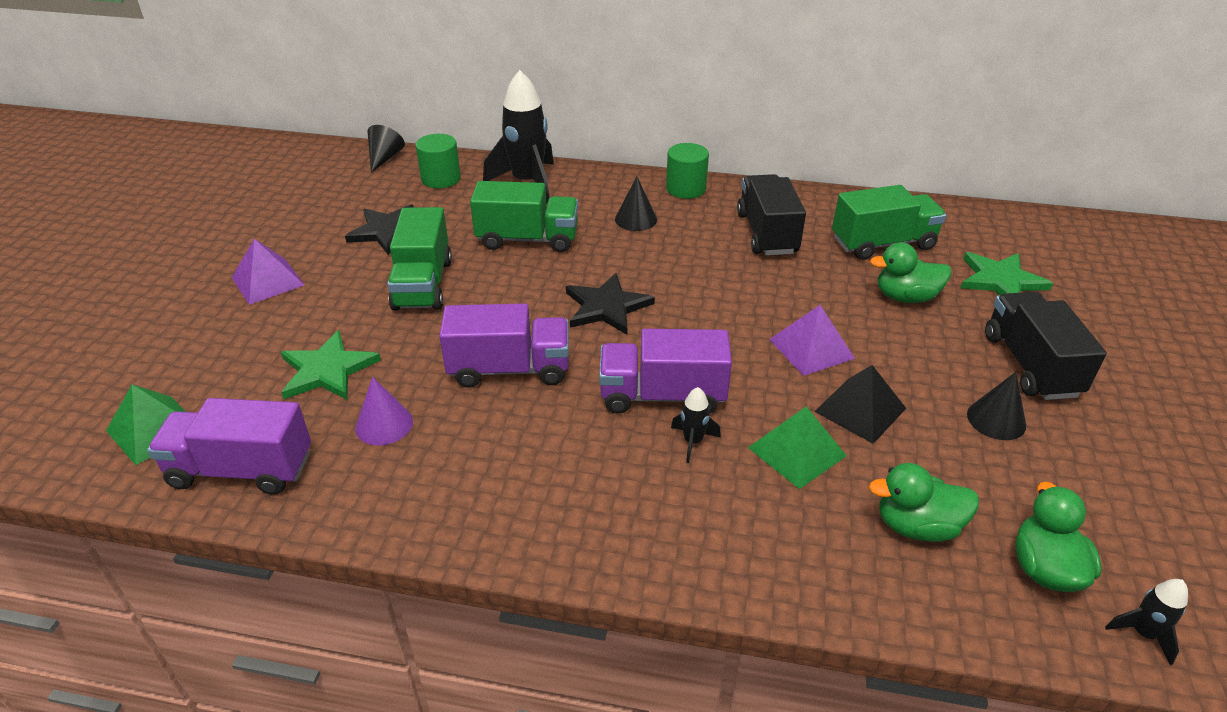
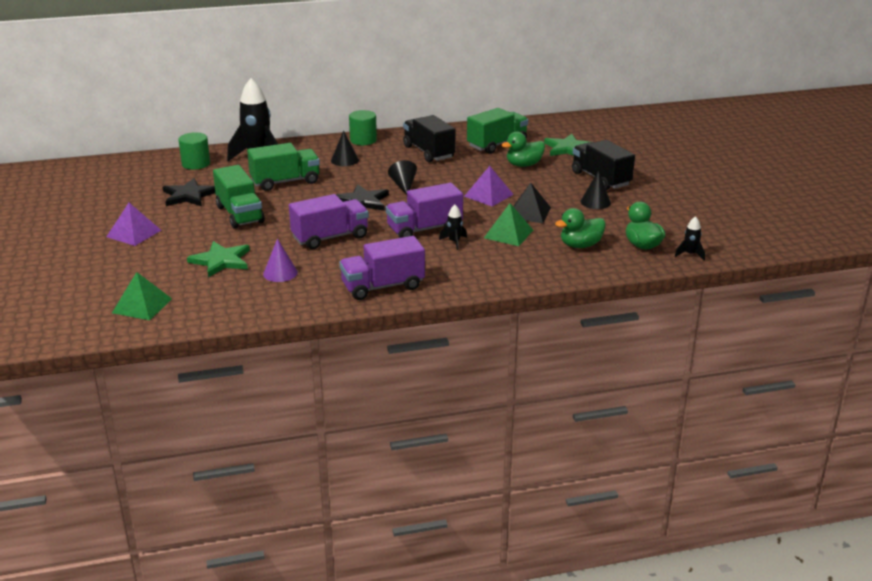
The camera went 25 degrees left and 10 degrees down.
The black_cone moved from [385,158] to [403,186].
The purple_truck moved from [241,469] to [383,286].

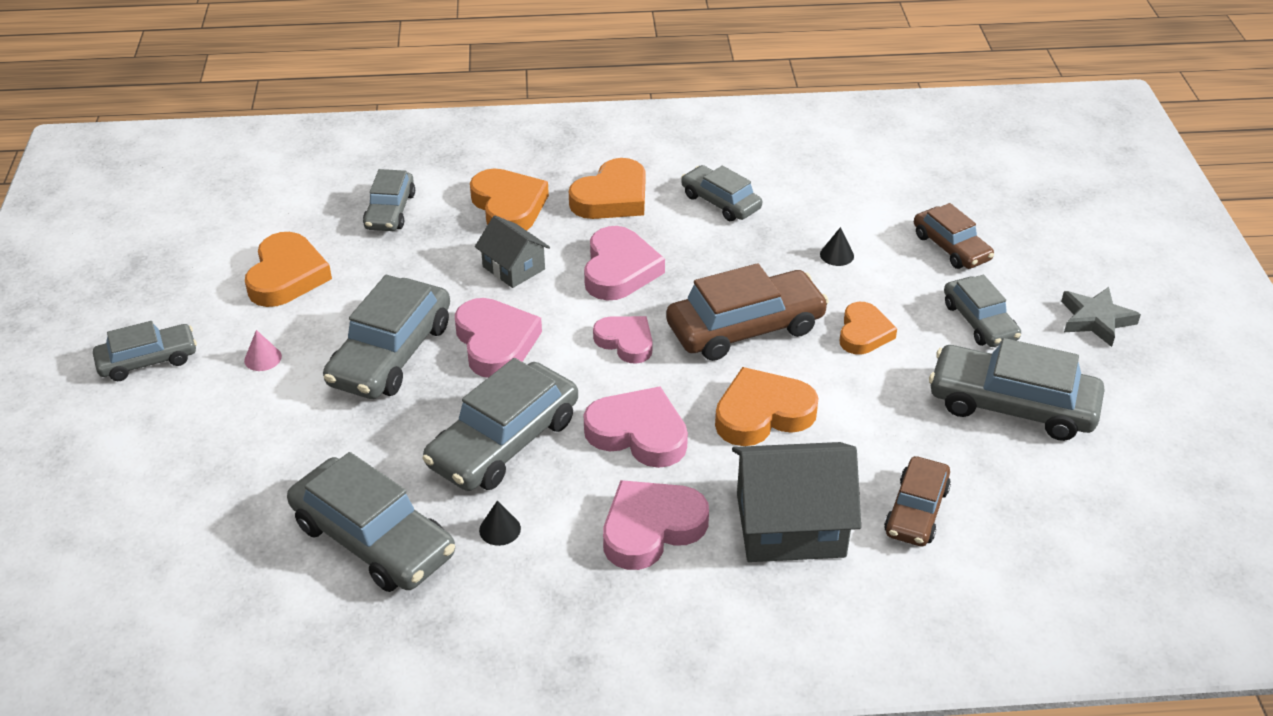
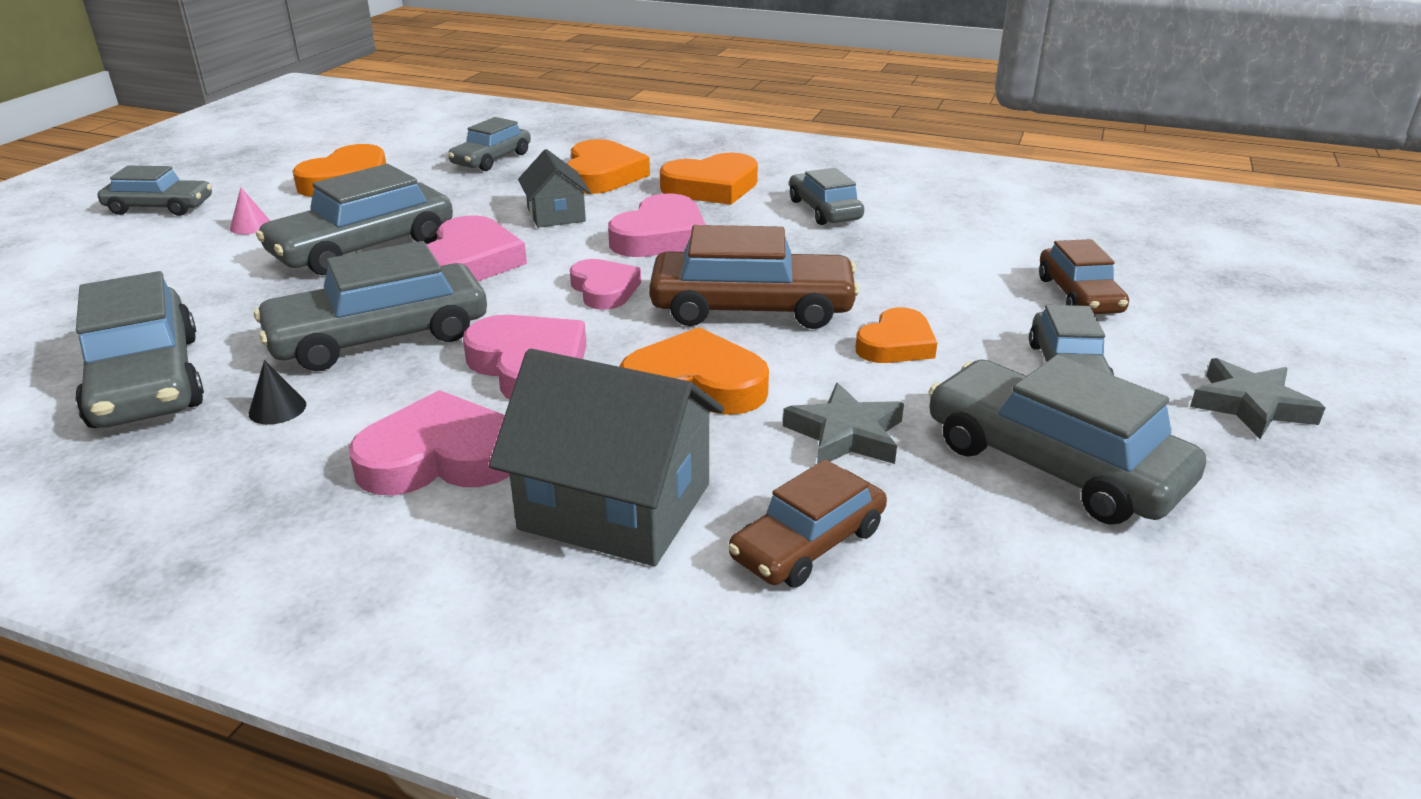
The camera went 25 degrees right and 10 degrees down.
The black_cone at [837,255] disappeared.
The grey_star at [845,434] appeared.

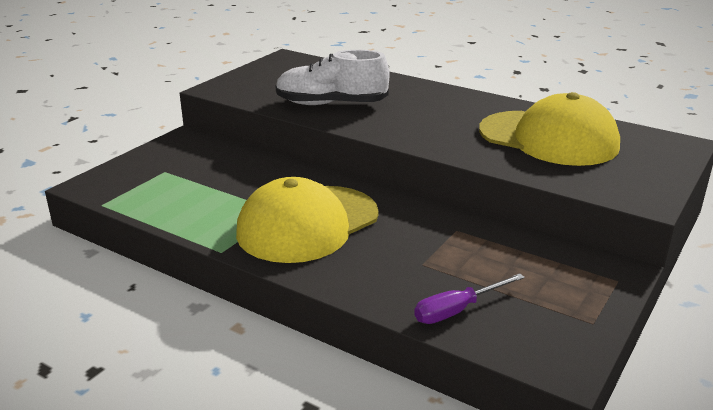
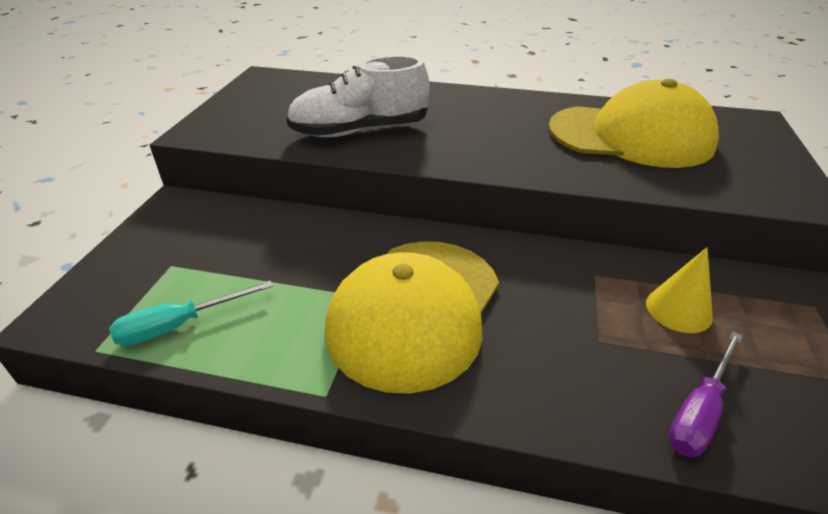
The camera went 20 degrees left and 10 degrees up.
The yellow_cone at [678,310] appeared.
The turquoise_screwdriver at [179,325] appeared.

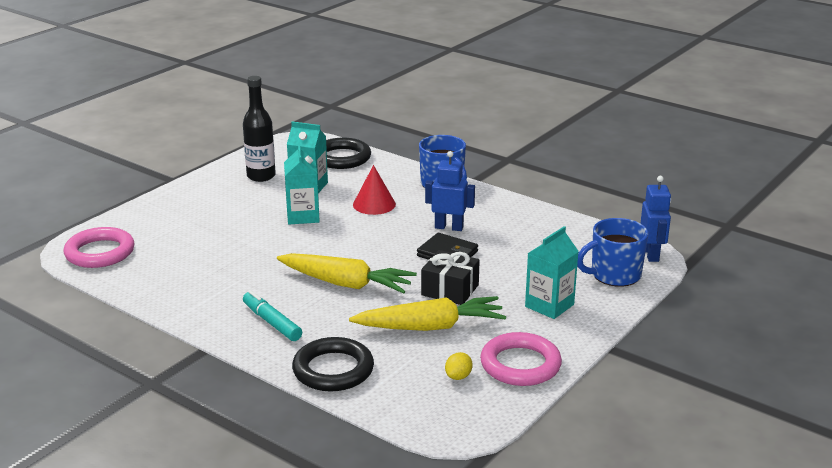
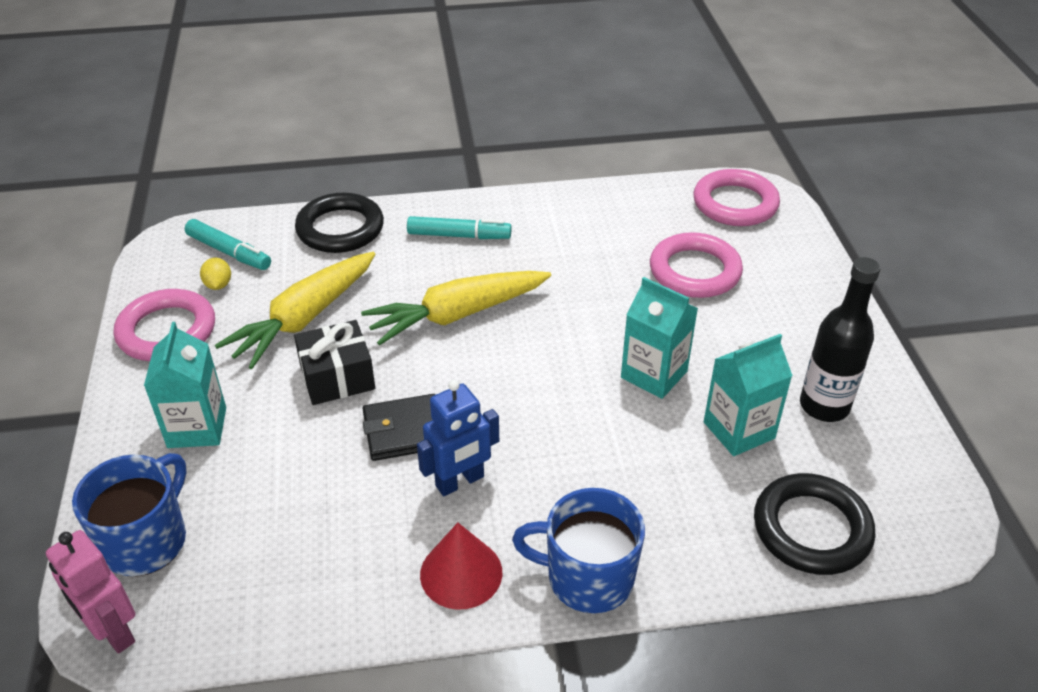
The camera went 135 degrees right and 15 degrees up.
The red_cone moved from [374,204] to [461,573].
The blue_robot at [651,254] became the pink_robot at [113,631].
The turquoise_marker at [229,252] appeared.
The pink_ring at [694,271] appeared.

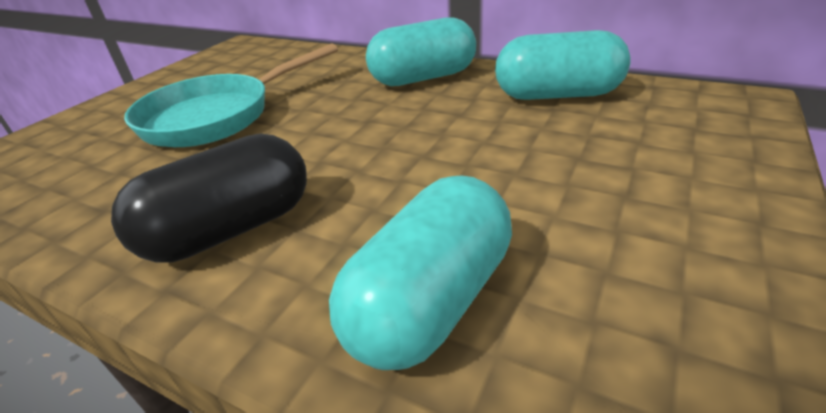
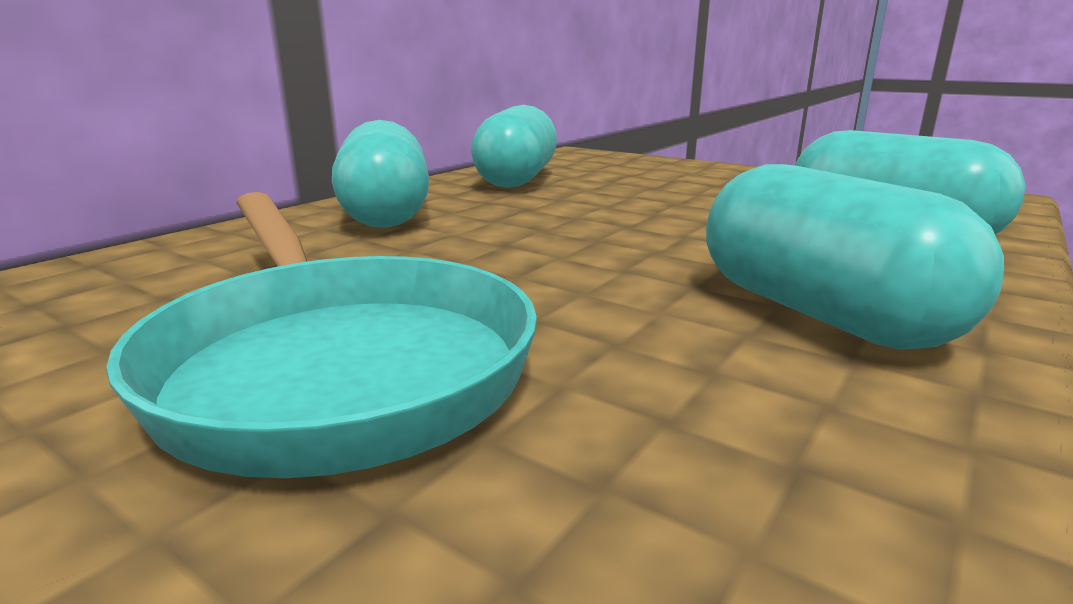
The camera went 85 degrees left and 15 degrees down.
The black_capsule at [231,229] became the turquoise_capsule at [820,313].

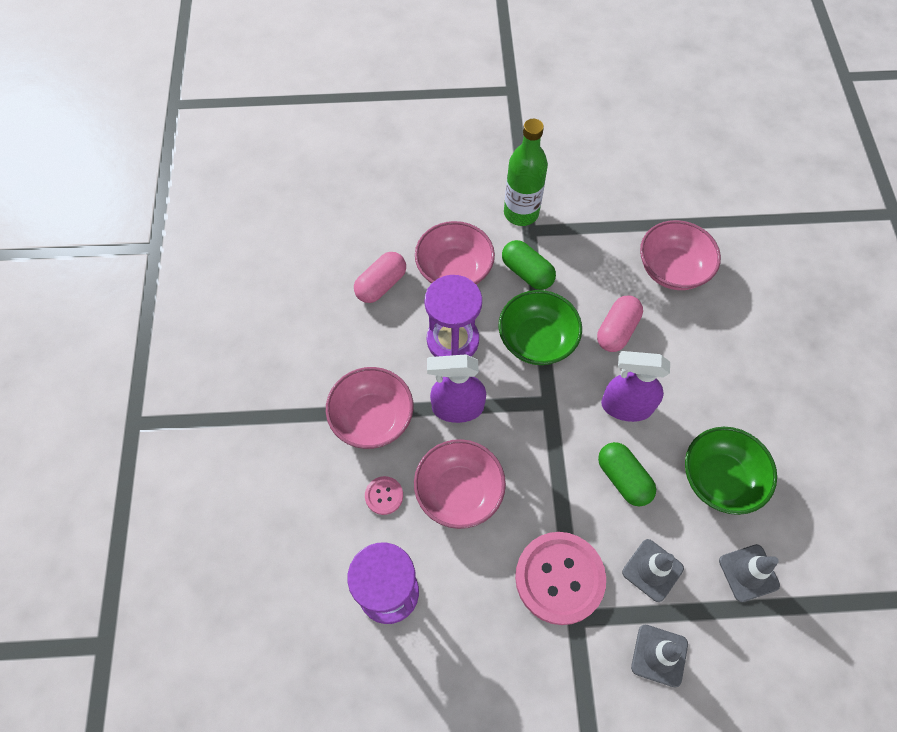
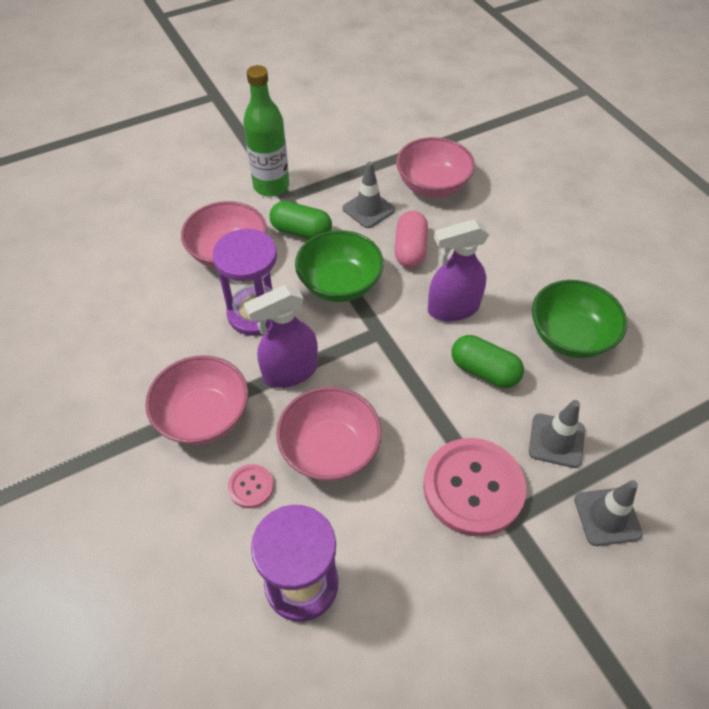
The camera went 25 degrees left and 10 degrees down.
The pink_capsule at [381,284] disappeared.
The grey_traffic_cone moved from [748,573] to [368,209].

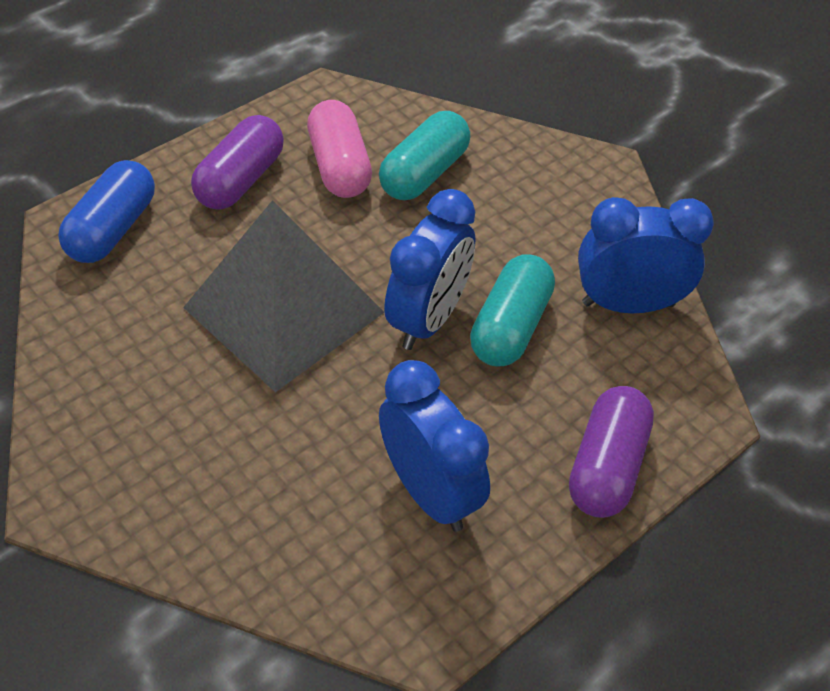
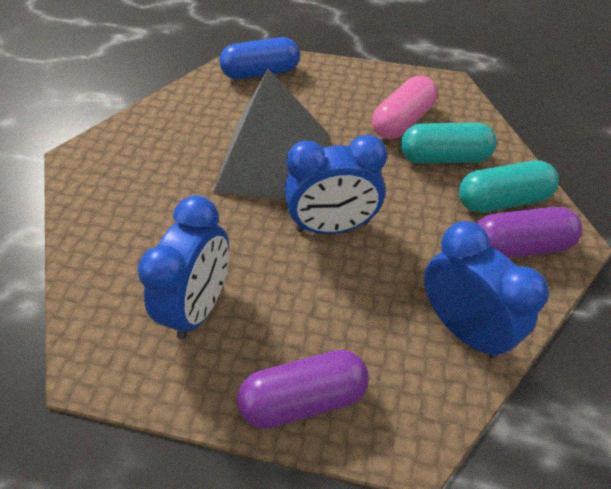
The camera went 55 degrees right and 0 degrees up.
The purple_capsule moved from [240,180] to [519,246].
The turquoise_capsule moved from [510,327] to [502,200].

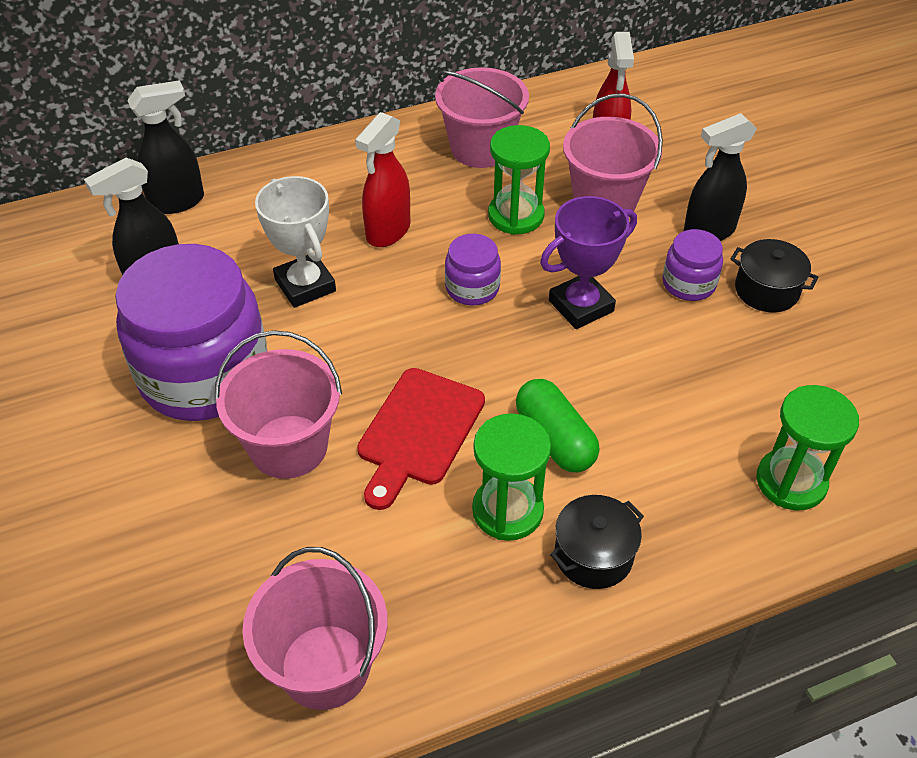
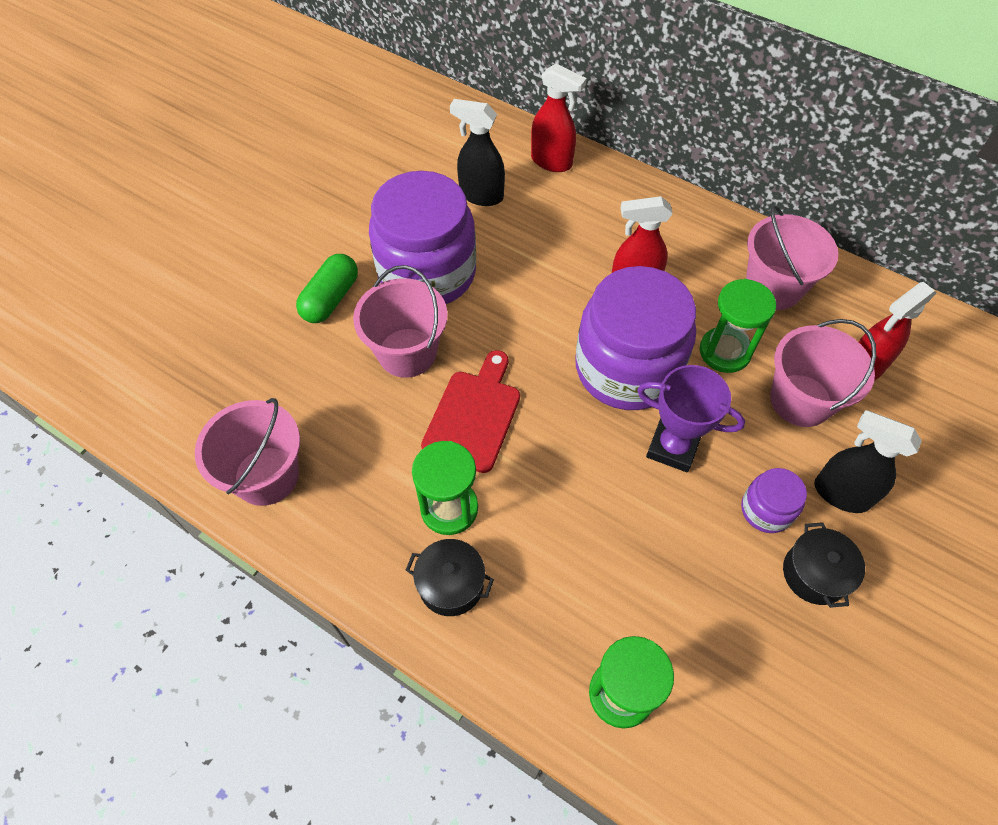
The camera went 55 degrees right and 10 degrees up.
The black_spray_bottle at [178,202] became the red_spray_bottle at [552,162].
The white_trophy at [305,285] disappeared.
The purple_jar at [472,288] changed to 2.24 times the size.
The red_cutting_board at [419,432] turned 120 degrees clockwise.
The green_capsule moved from [555,438] to [331,299].

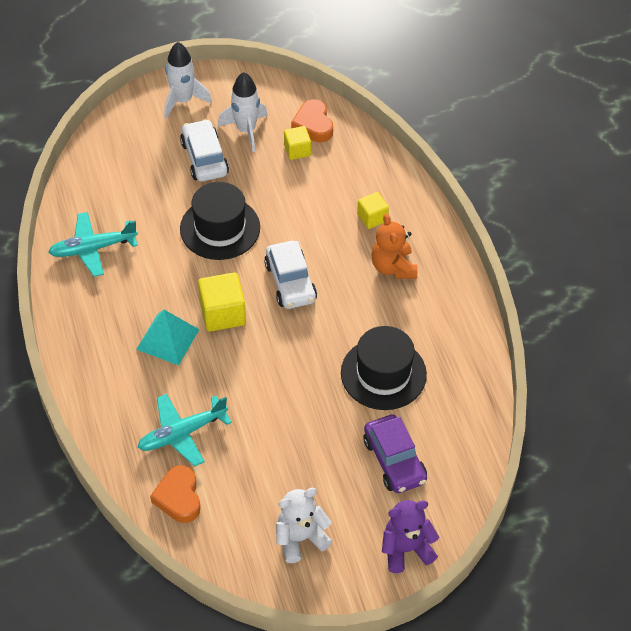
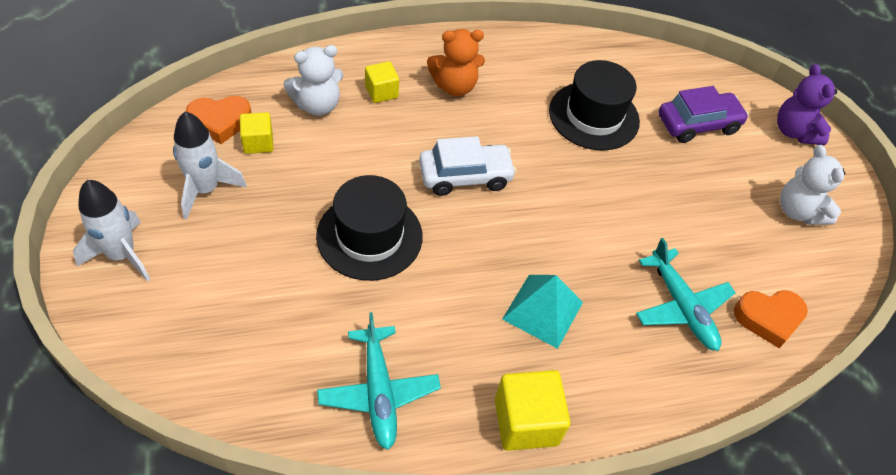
The camera went 90 degrees left and 0 degrees up.
The white_car at [204,158] disappeared.
The yellow_cube moved from [222,313] to [526,422].
The white_teddy_bear at [317,105] appeared.

